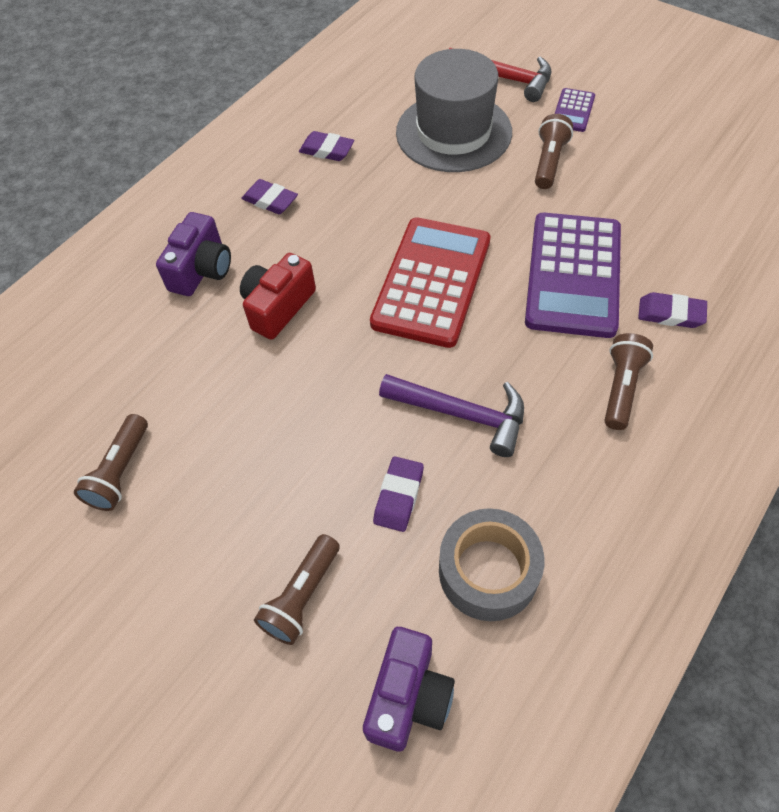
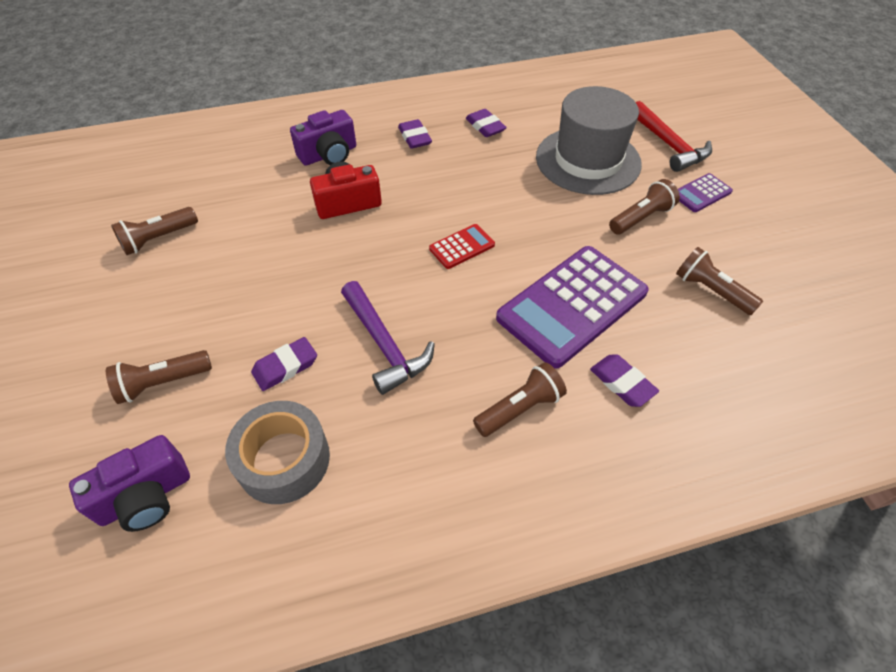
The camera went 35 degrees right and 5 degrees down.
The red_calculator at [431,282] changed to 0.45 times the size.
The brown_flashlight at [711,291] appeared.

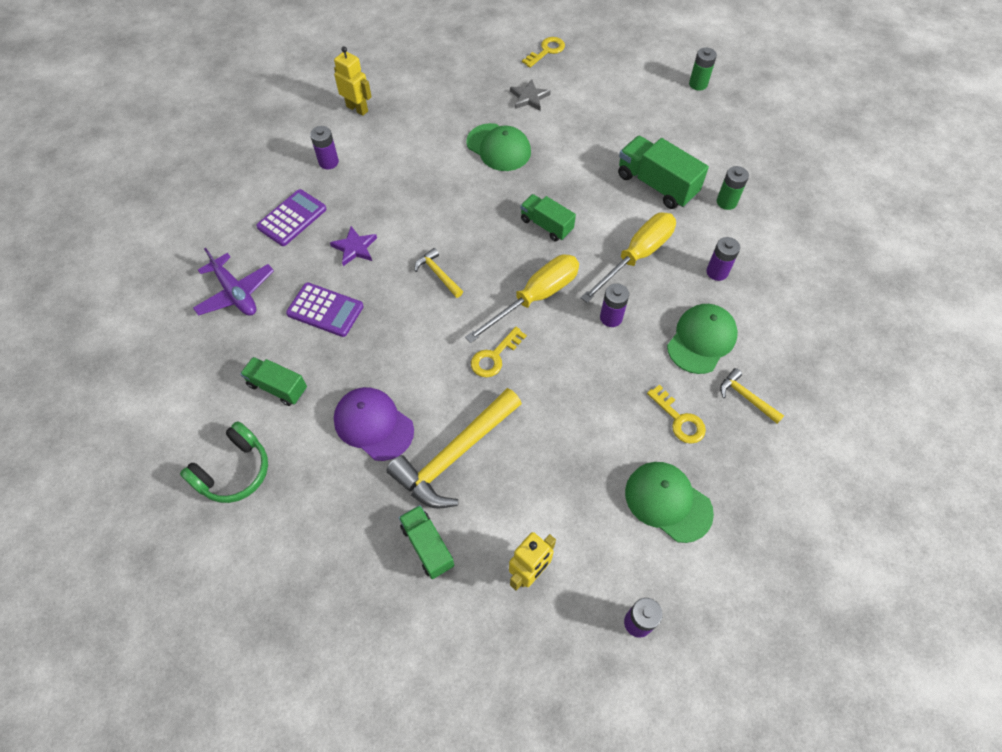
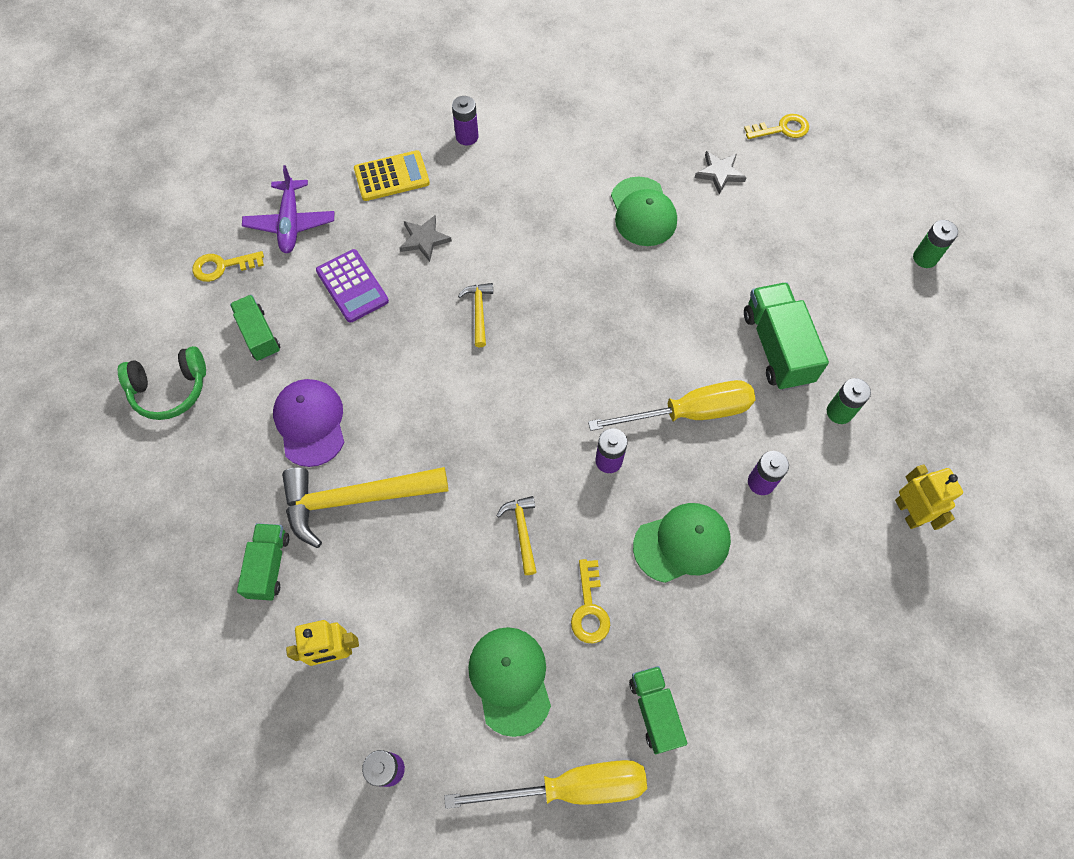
The camera went 35 degrees right and 5 degrees up.
The yellow_robot moved from [357,108] to [908,512].
The purple_calculator at [292,218] became the yellow_calculator at [391,176].
The green_truck moved from [546,225] to [654,711].
The purple_star at [355,248] became the grey_star at [424,239].
The yellow_screwdriver moved from [535,297] to [571,786].
The yellow_key moved from [494,356] to [222,266].
The yellow_hammer moved from [746,397] to [522,531].

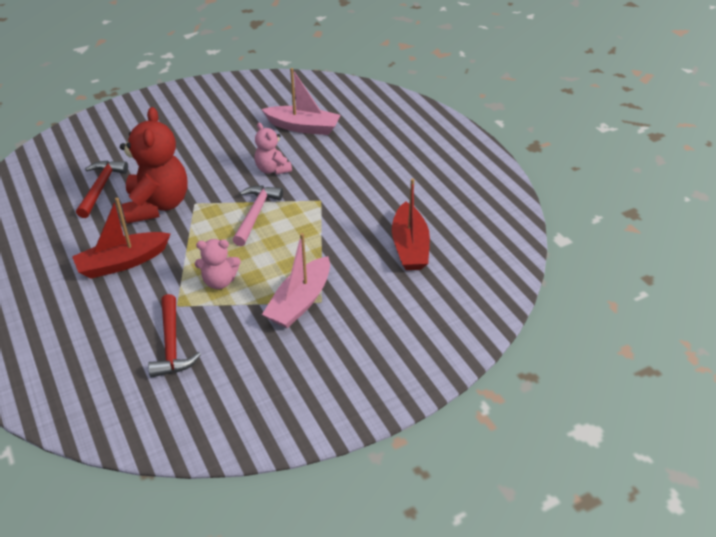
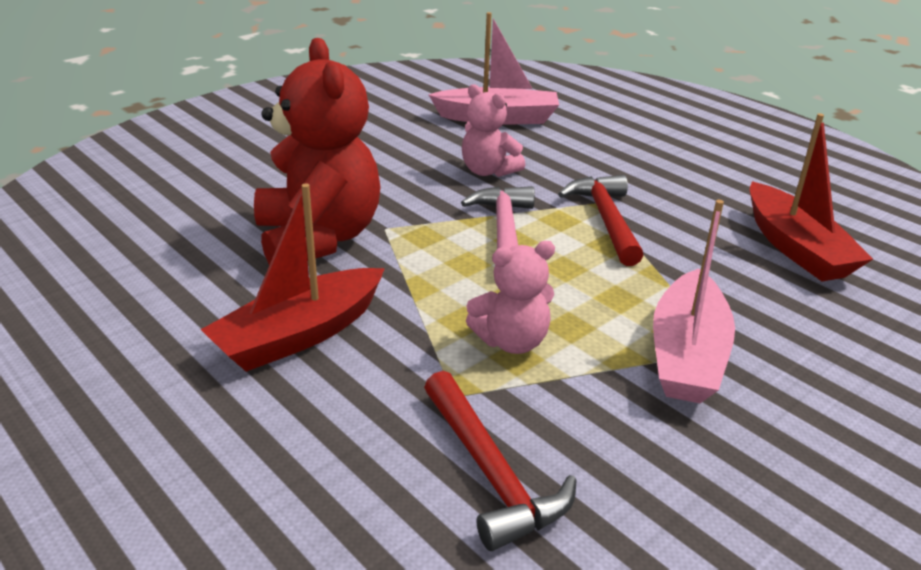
The camera went 15 degrees left and 10 degrees down.
The red_hammer moved from [101,187] to [606,220].

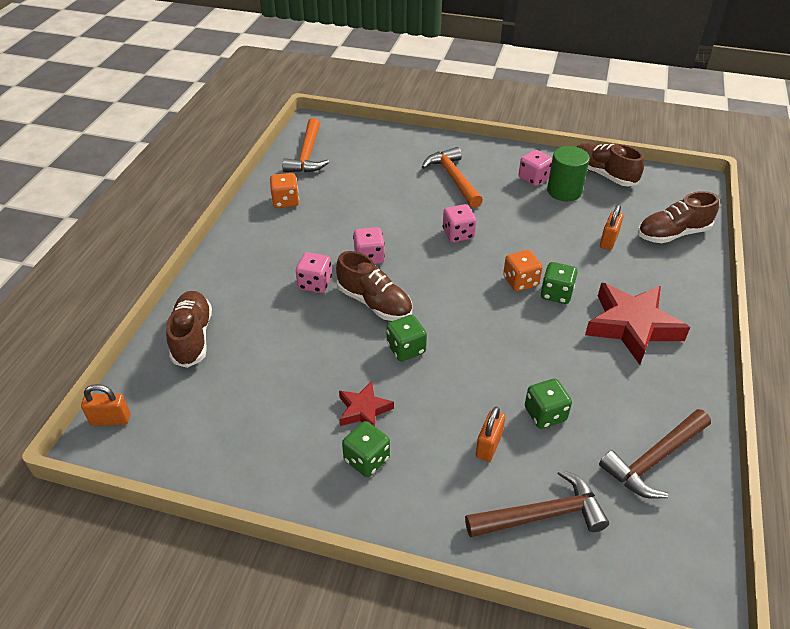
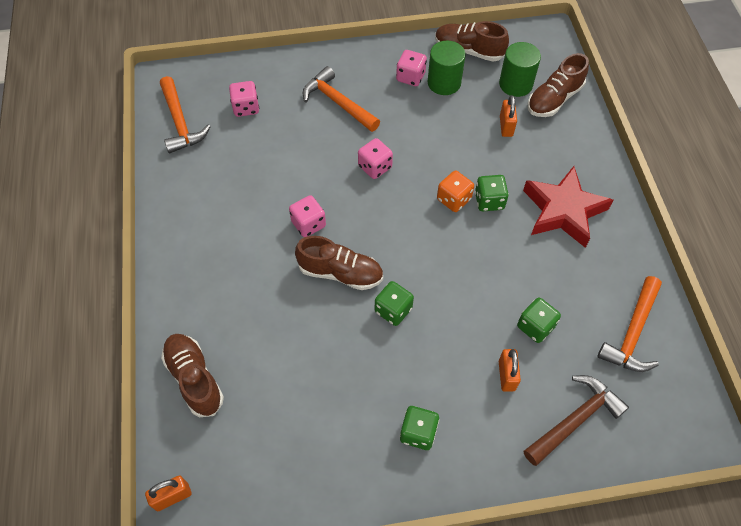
The camera went 25 degrees left and 15 degrees up.
The orange_dice at [285,201] disappeared.
The pink_dice moved from [315,283] to [246,108].
The red_star at [364,410] disappeared.
The brown_hammer at [654,460] became the orange_hammer at [632,333].
The green_cylinder at [515,84] appeared.

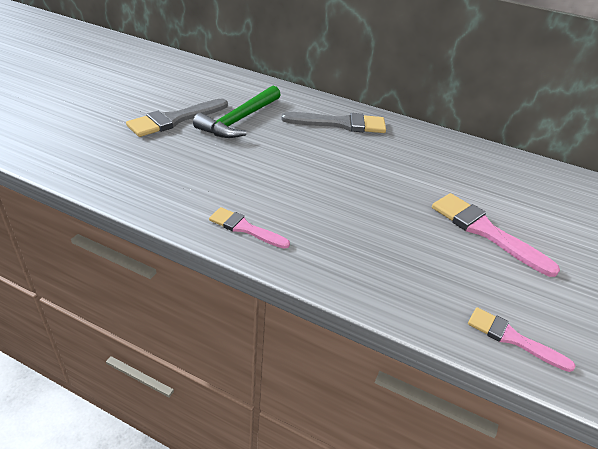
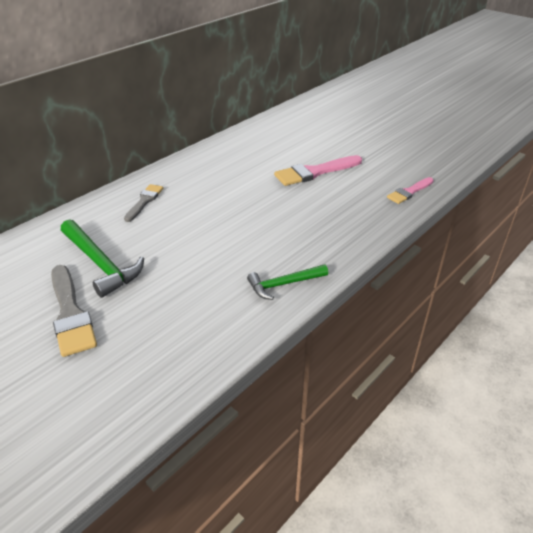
The camera went 70 degrees left and 0 degrees up.
The grey_brush at [340,124] changed to 0.62 times the size.
The pink_brush at [245,228] was replaced by the green_hammer at [284,284].

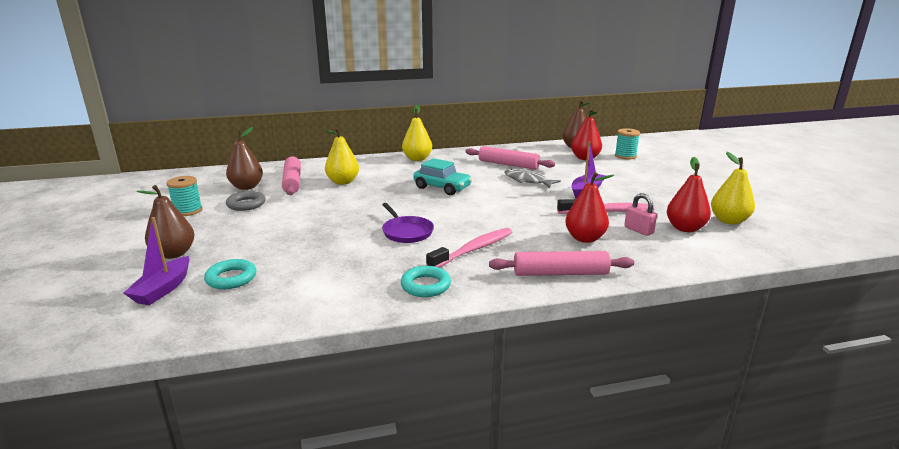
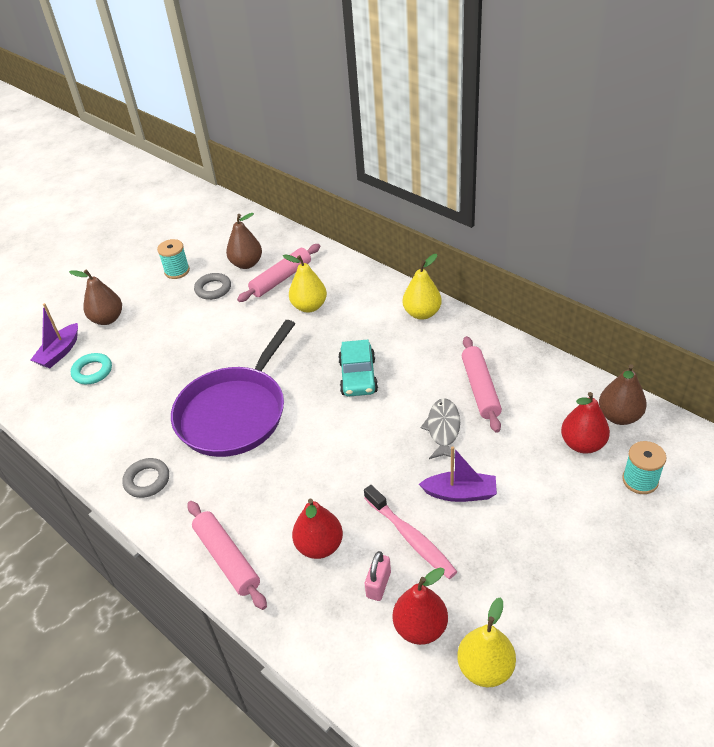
The camera went 60 degrees right and 20 degrees up.
The purple_pan at [406,232] changed to 2.11 times the size.
The purple_boat at [163,289] turned 45 degrees counterclockwise.
The pink_toothbrush at [473,249] disappeared.
The turquoise_ring at [425,285] became the grey_ring at [147,480].

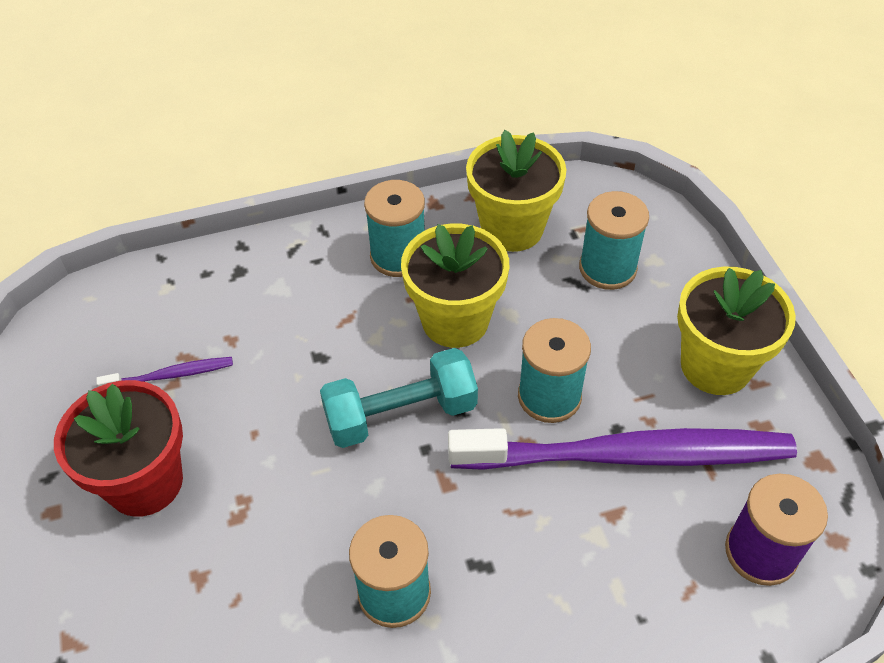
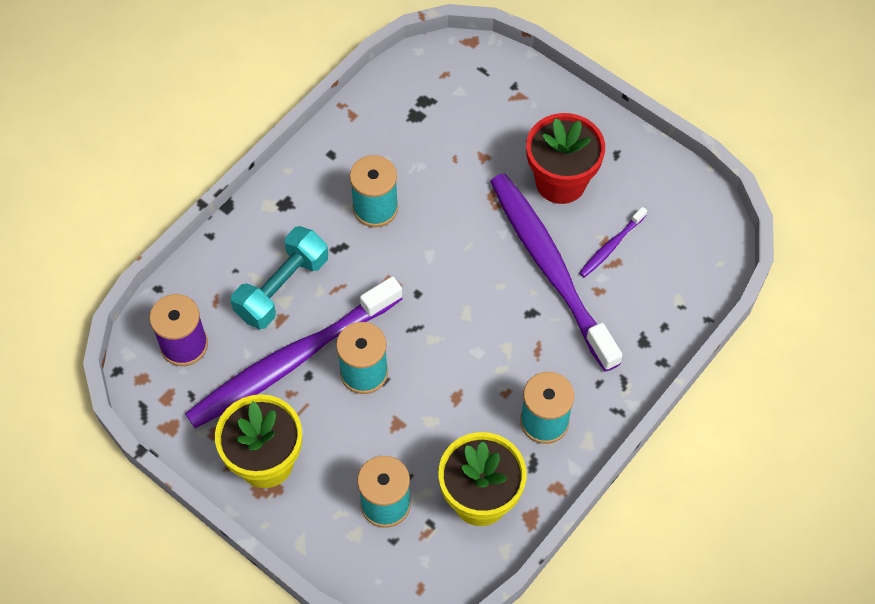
The camera went 145 degrees right and 10 degrees up.
The yellow_flower_pot at [455,320] disappeared.
The turquoise_dumbbell moved from [401,414] to [282,288].
The purple_toothbrush at [550,267] appeared.

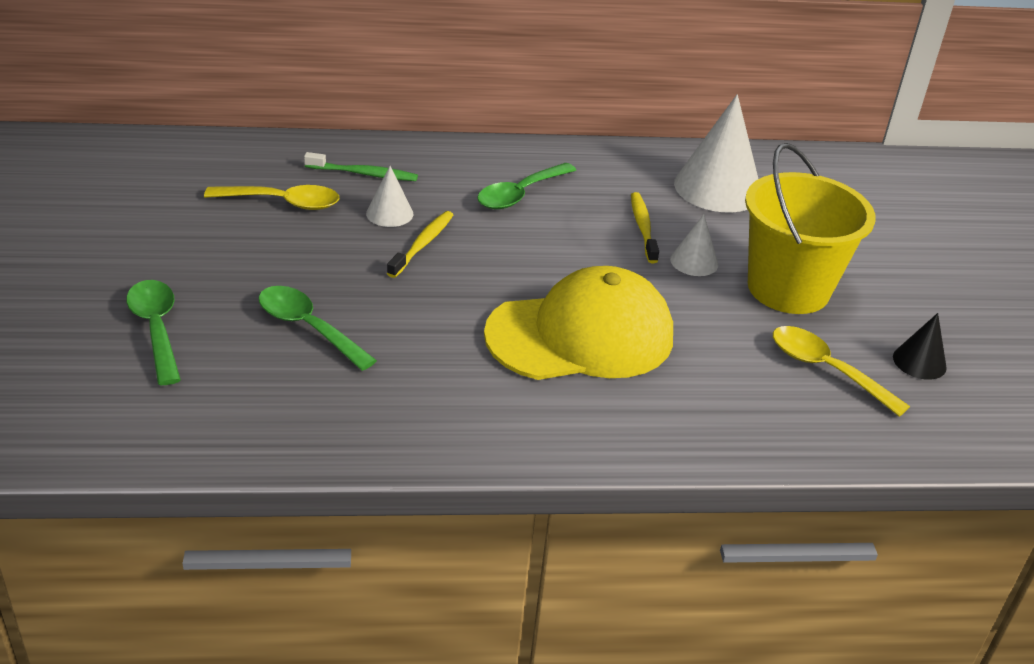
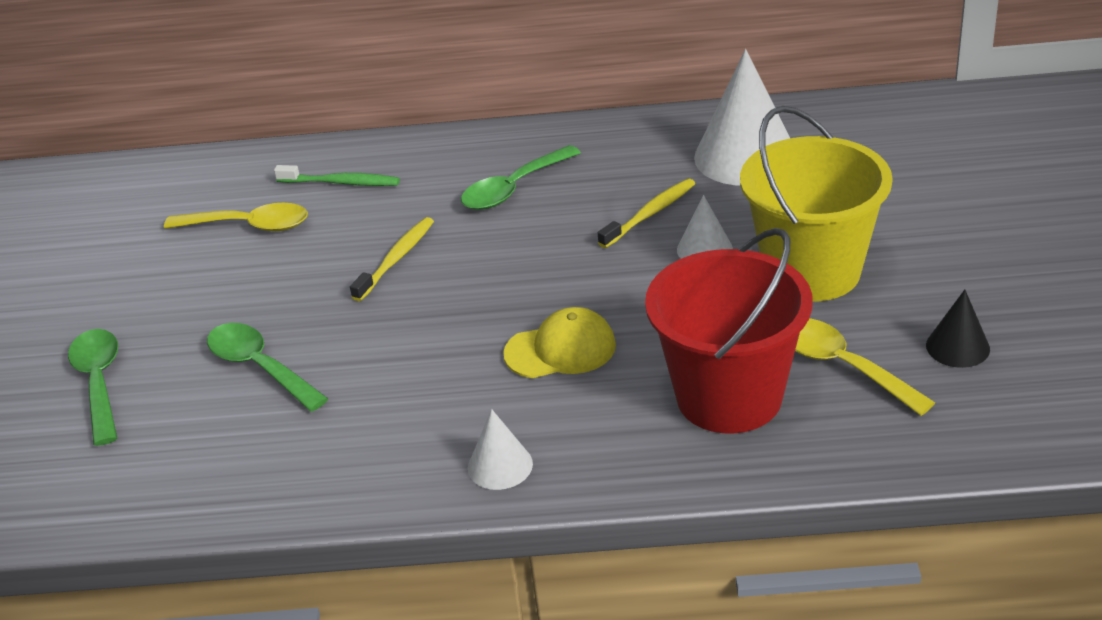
The camera went 10 degrees right and 0 degrees up.
The white_cone moved from [389,213] to [500,466].
The yellow_toothbrush at [643,227] turned 45 degrees clockwise.
The yellow_cap at [581,335] changed to 0.52 times the size.
The red_bucket at [729,397] appeared.

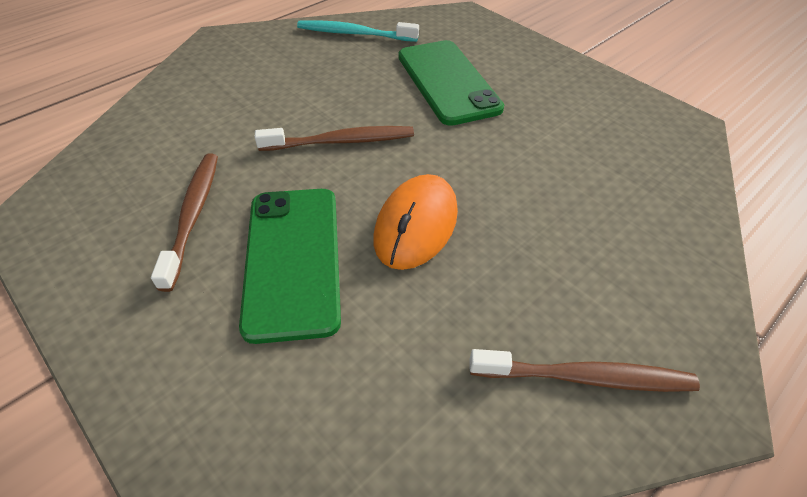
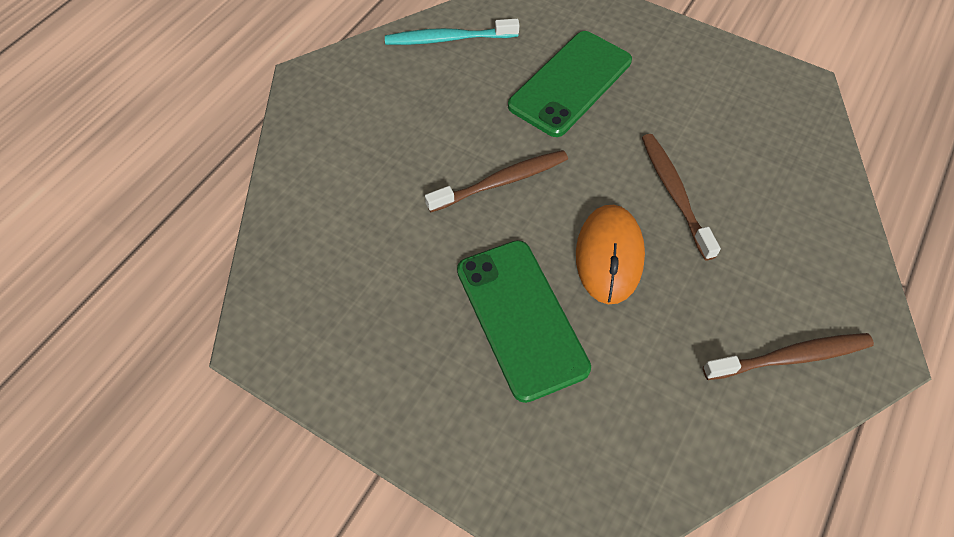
The camera went 15 degrees left and 10 degrees up.
The green_phone at [448,82] turned 75 degrees clockwise.
The brown_toothbrush moved from [193,216] to [674,193].

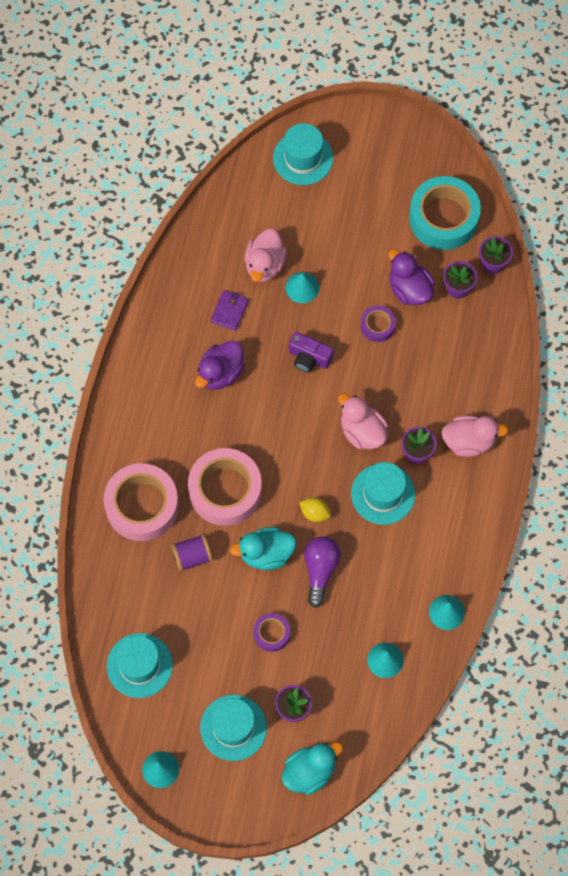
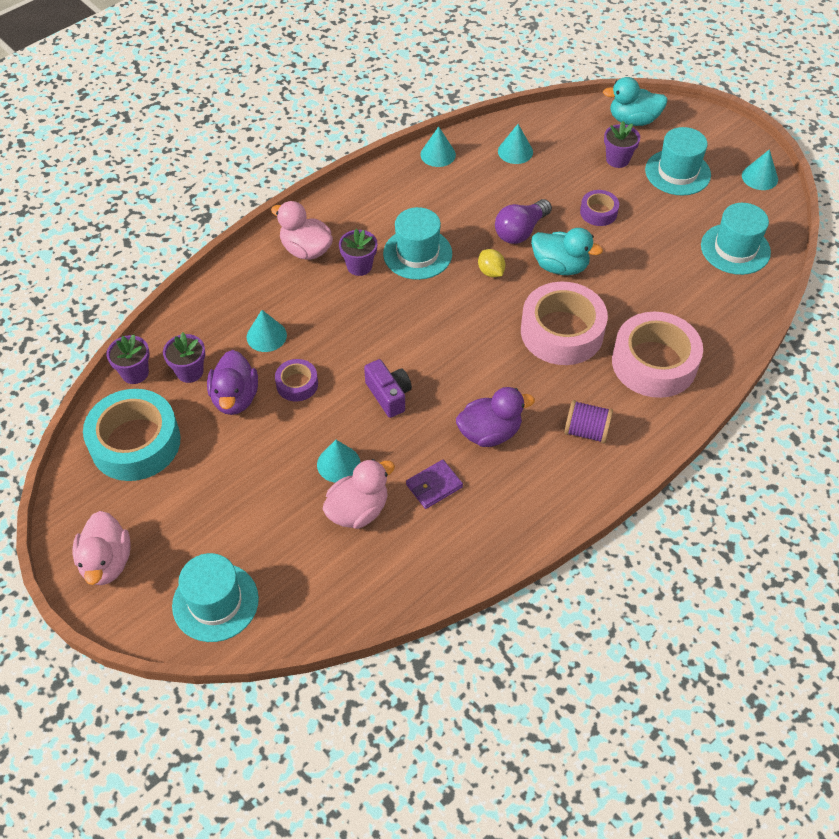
The camera went 145 degrees left and 15 degrees down.
The pink_duck moved from [362,431] to [107,562].
The purple_spool moved from [192,556] to [586,431].
The turquoise_cone at [266,336] appeared.

